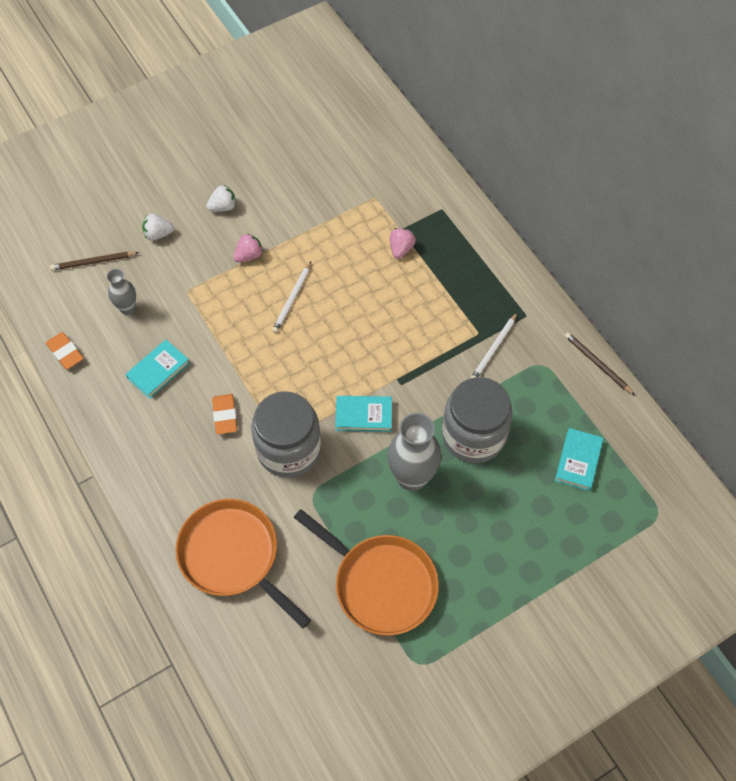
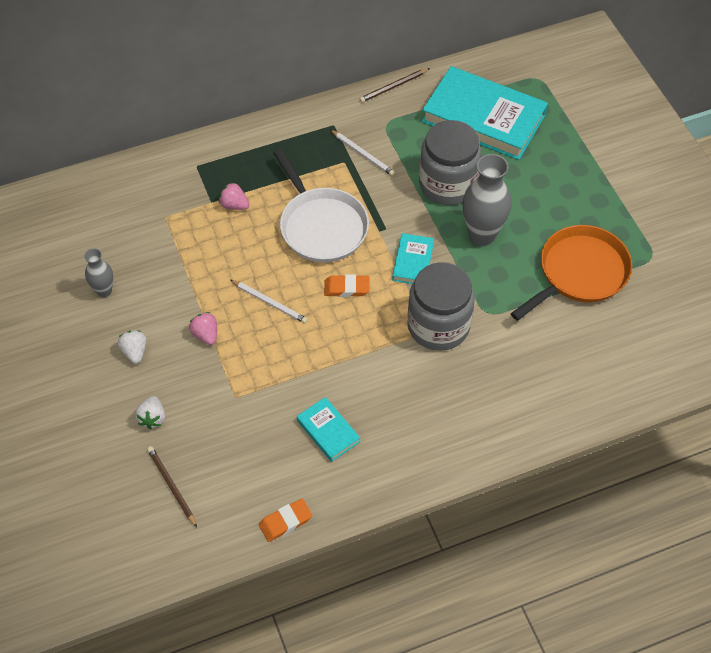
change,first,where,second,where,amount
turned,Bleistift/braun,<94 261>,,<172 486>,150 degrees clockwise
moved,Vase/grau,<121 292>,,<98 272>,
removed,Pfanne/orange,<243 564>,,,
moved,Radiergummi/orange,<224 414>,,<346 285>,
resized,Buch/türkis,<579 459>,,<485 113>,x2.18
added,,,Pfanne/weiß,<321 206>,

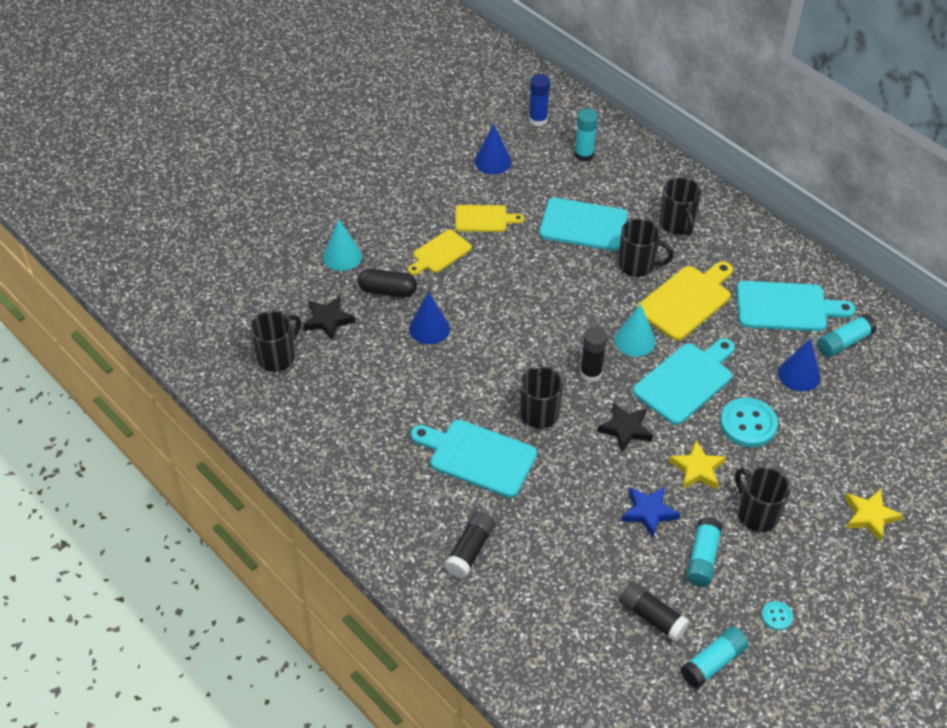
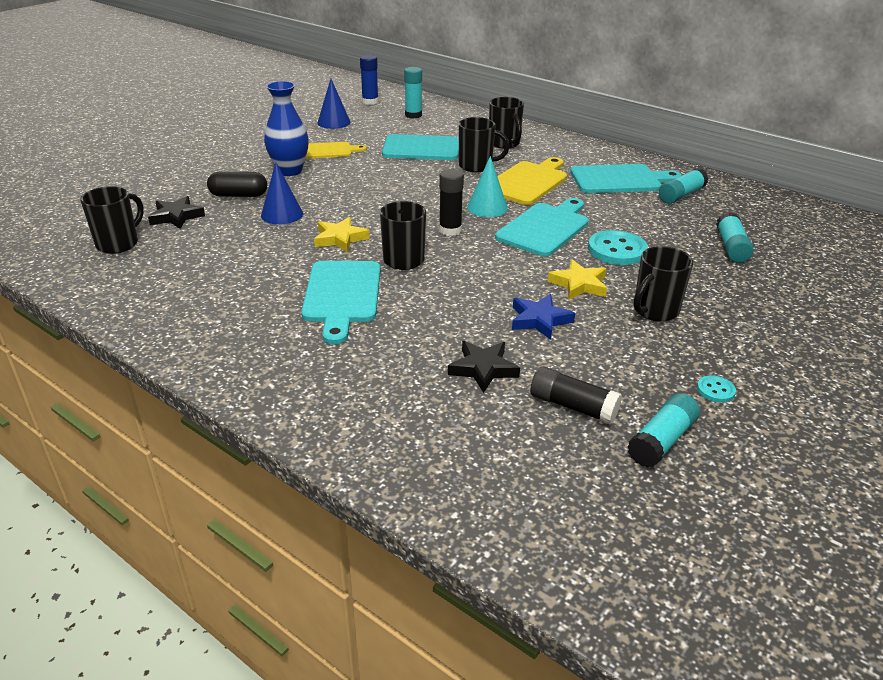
change,first,where,second,where,amount
removed,Kegel/türkis,<342 245>,,,
replaced,Schneidebrett/gelb,<440 252>,Vase/blau,<286 128>,
turned,Schneidebrett/türkis,<474 459>,,<341 302>,105 degrees counterclockwise
removed,Klebestift/schwarz,<470 544>,,,
moved,Stern/schwarz,<625 427>,,<484 367>,
moved,Klebestift/türkis,<704 552>,,<735 237>,
turned,Tasse/schwarz,<763 499>,,<663 284>,90 degrees counterclockwise
removed,Kegel/blau,<799 365>,,,
moved,Stern/gelb,<874 515>,,<342 235>,

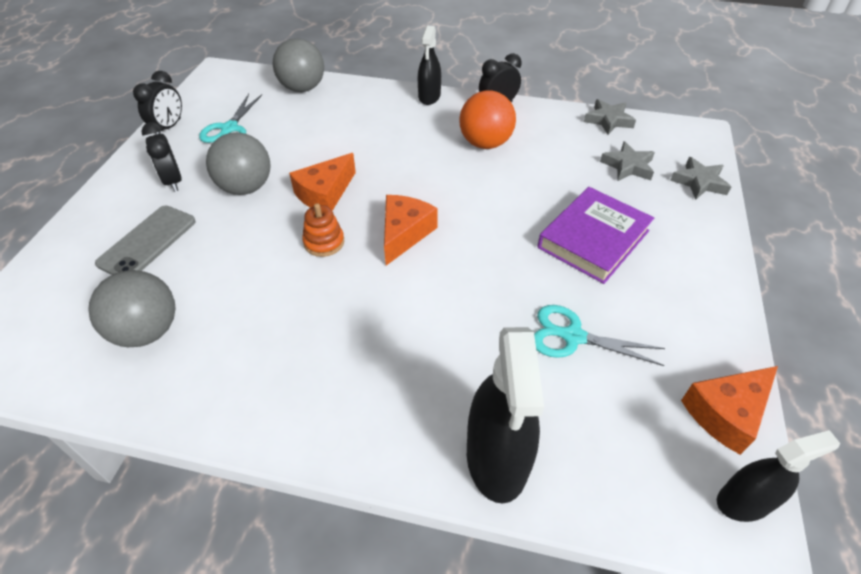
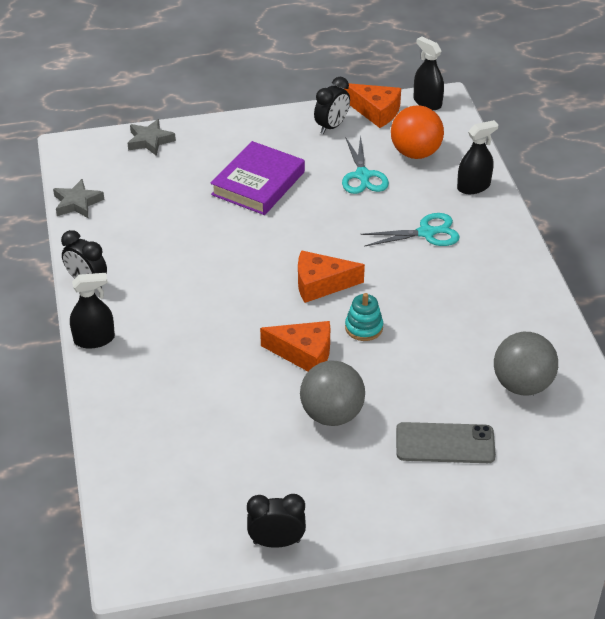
change,first,where,second,where,amount
moved,Wecker/schwarz,<161 157>,,<332 105>,
moved,Schere/türkis,<230 118>,,<410 230>,
removed,Ball/grau,<298 65>,,,
recoloured,Stapelspielzeug/orange,<323 230>,Stapelspielzeug/türkis,<364 317>,
moved,Ball/orange,<487 120>,,<417 132>,
resized,Sprühflasche/schwarz,<505 415>,,<478 157>,x0.61
turned,Buch/lila,<596 235>,,<258 178>,75 degrees counterclockwise
removed,Stern/grau,<627 161>,,,

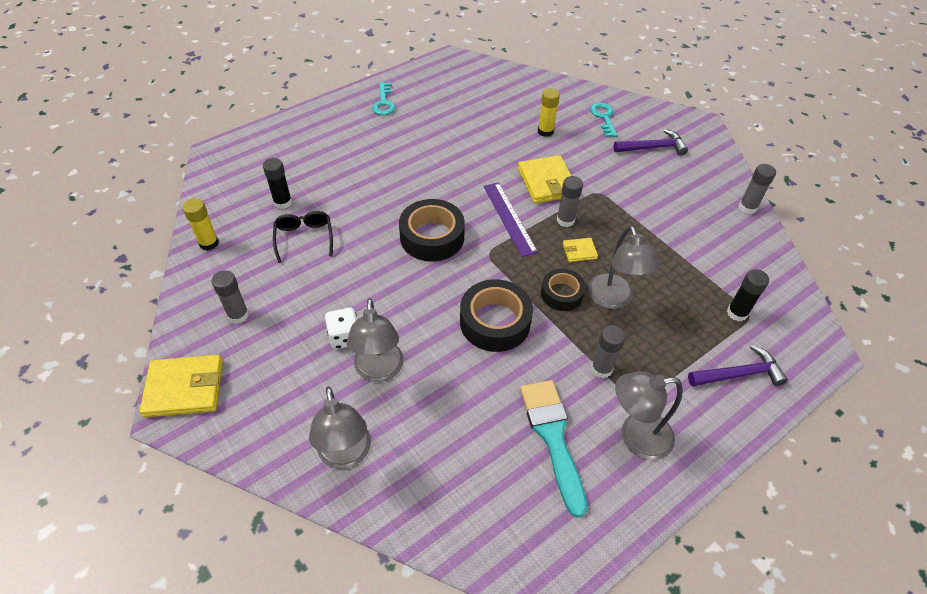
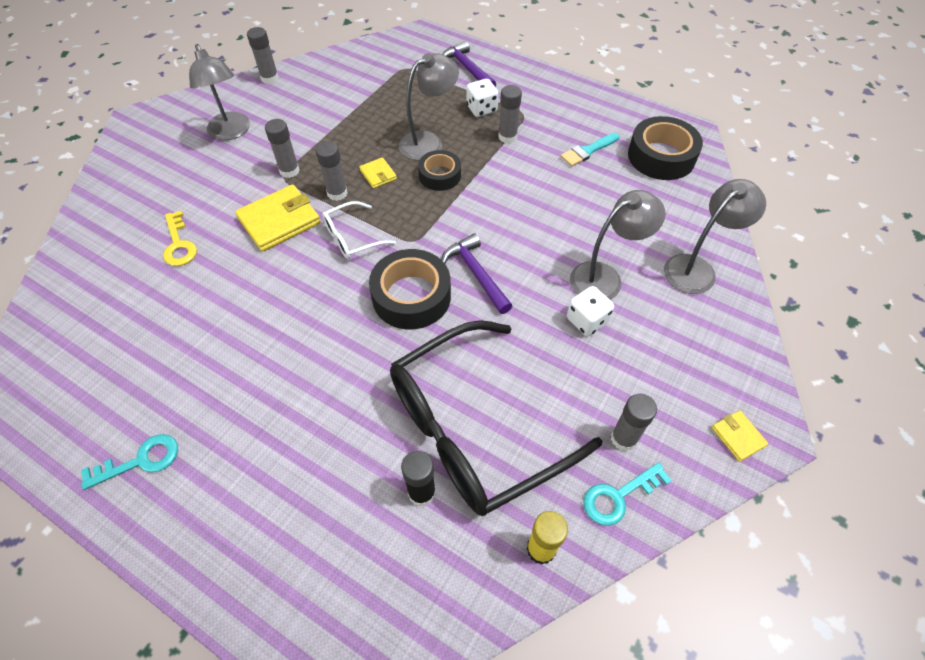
change,first,where,second,where,amount
resized,Geldbörse/gelb,<181 386>,,<740 436>,x0.51
resized,Brille/schwarz,<303 237>,,<496 418>,x2.27
moved,Klebeband/schwarz,<496 315>,,<665 148>,
replaced,Lineal/lila,<511 219>,Brille/weiß,<359 230>,
resized,Pinsel/türkis,<553 449>,,<589 150>,x0.59
replaced,Klebestift/gelb,<549 112>,Schlüssel/gelb,<180 238>,
moved,Schlüssel/türkis,<604 120>,,<627 494>,
moved,Hammer/lila,<651 142>,,<476 274>,
moved,Lampe/grau,<649 415>,,<219 92>,
removed,Klebestift/schwarz,<748 295>,,,
added,,,Klebestift/grau,<282 148>,
added,,,Spielwürfel/weiß,<482 98>,

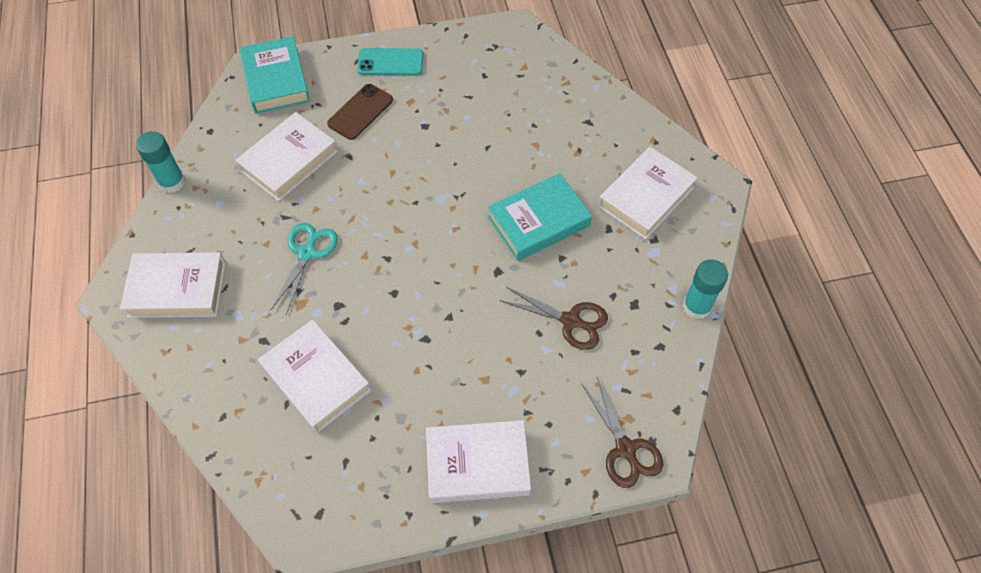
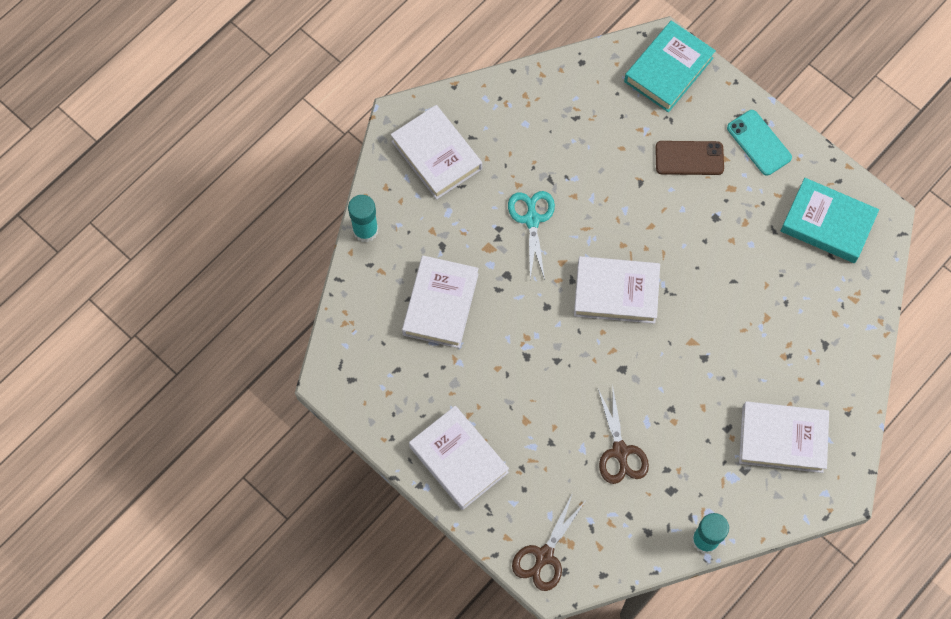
change,first,where,second,where,amount
moved,Klebestift/türkis,<160 162>,,<363 218>,
moved,Buch/weiß,<286 156>,,<617 290>,
turned,Schere/türkis,<304 269>,,<531 235>,75 degrees counterclockwise
moved,Buch/türkis,<540 217>,,<829 220>,

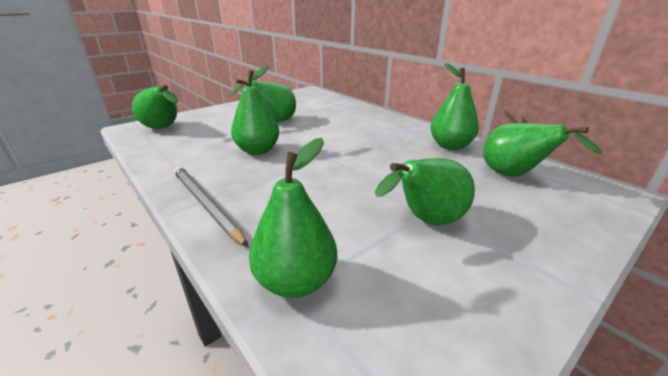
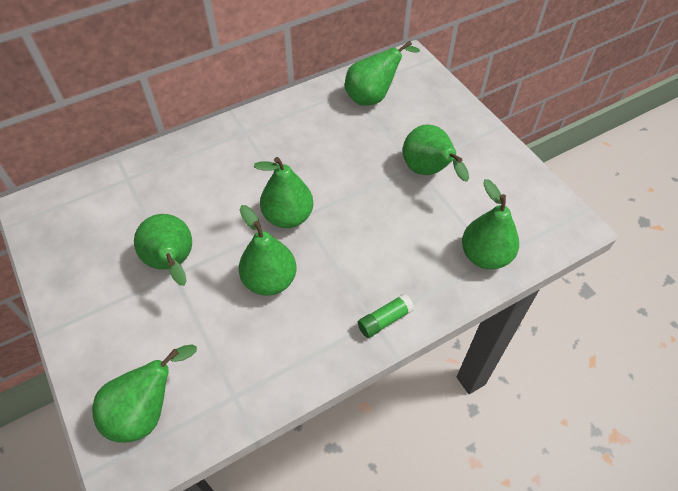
change,first,where,second,where,amount
replaced,Bleistift/grau,<211 207>,Klebestift/grün,<386 316>,
moved,Birne/grün,<454 106>,,<283 192>,

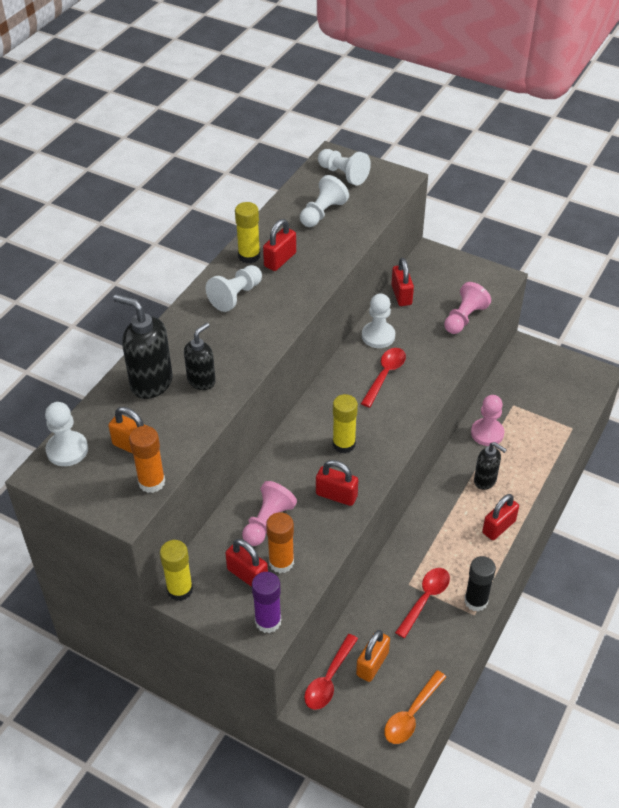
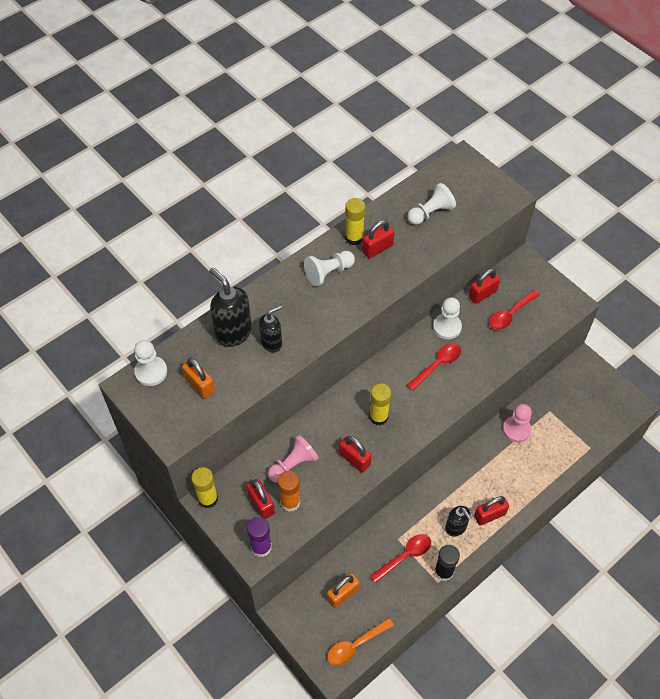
change,first,where,second,where,amount
removed,Klebestift/orange,<147 459>,,,
moved,Löffel/rot,<331 672>,,<514 310>,
removed,Bauer/weiß,<344 167>,,,
turned,Vorhängeschloss/rot,<402 282>,,<484 286>,45 degrees clockwise
removed,Bauer/rosa,<467 308>,,,
moved,Seifenspender/schwarz,<490 466>,,<458 521>,

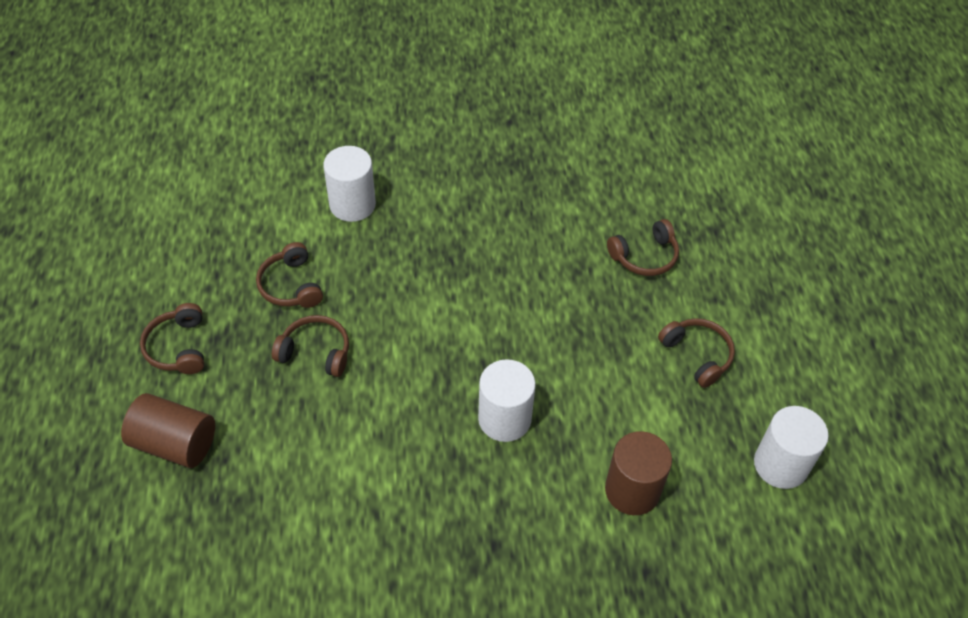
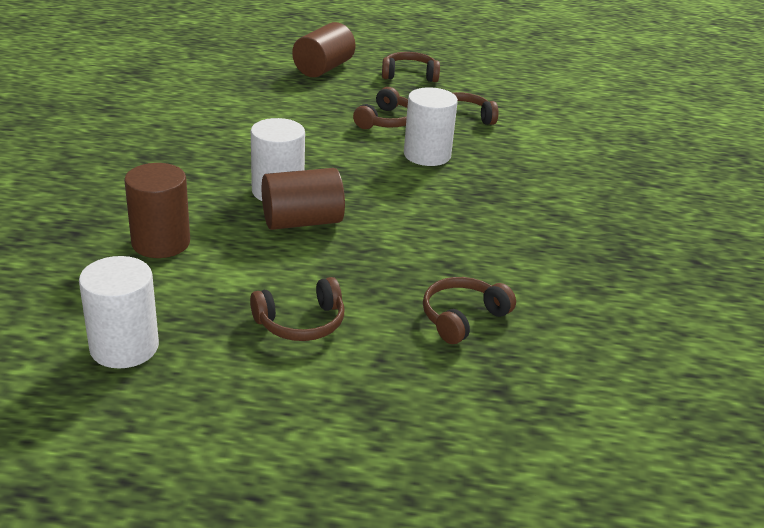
change,first,where,second,where,amount
moved,Vollzylinder/weiß,<349 184>,,<431 126>,
turned,Kopfhörer/braun,<643 247>,,<469 310>,60 degrees clockwise
added,,,Vollzylinder/braun,<303 199>,

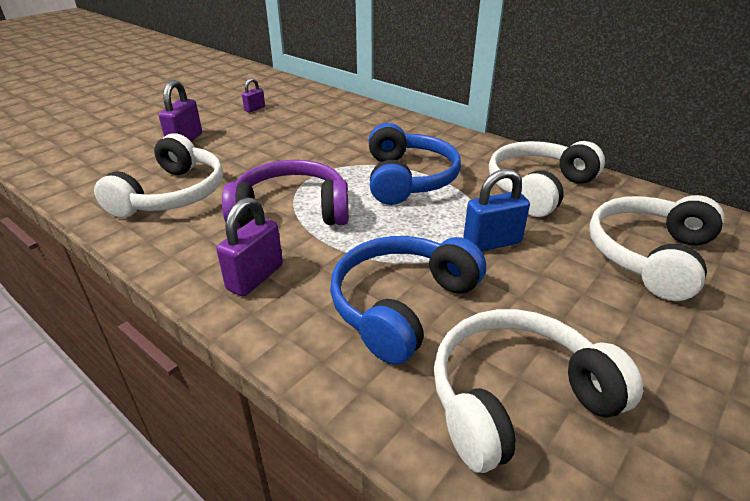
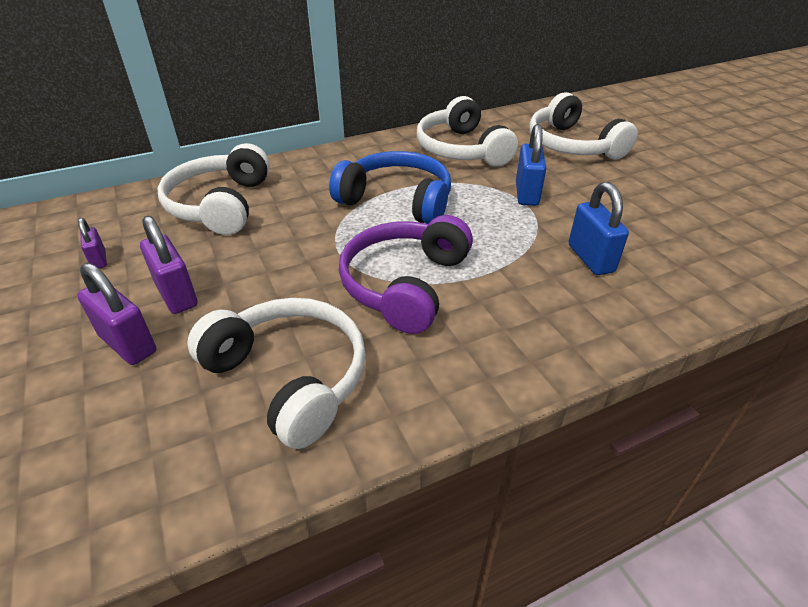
change,first,where,second,where,amount
moved,Vorhängeschloss/lila,<249 246>,,<168 265>,
replaced,Kopfhörer/blau,<408 300>,Vorhängeschloss/blau,<599 228>,
moved,Kopfhörer/weiß,<538 391>,,<214 189>,

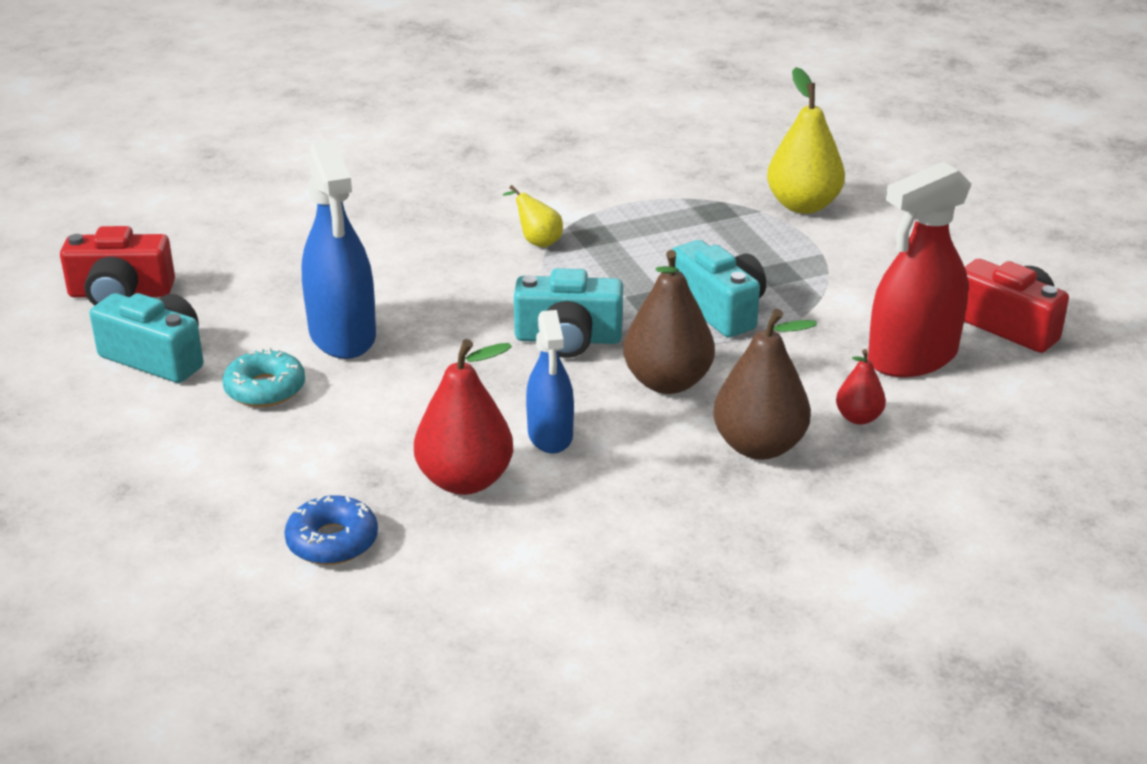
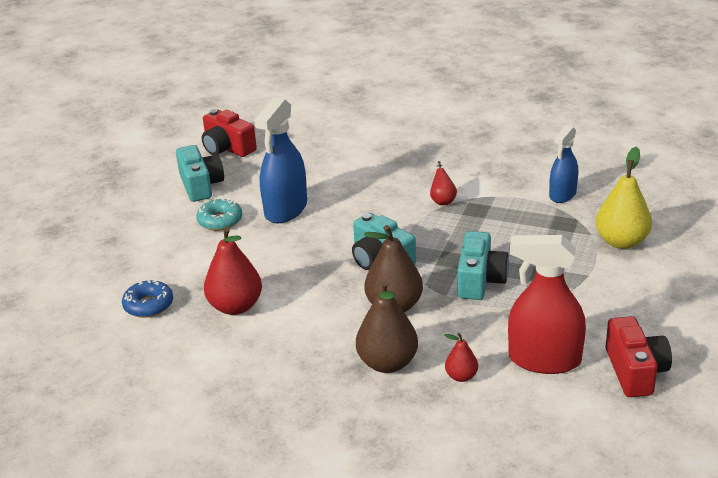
change,first,where,second,where,amount
recoloured,Birne/gelb,<533 216>,Birne/rot,<443 183>,
moved,Sprühflasche/blau,<550 382>,,<563 164>,

